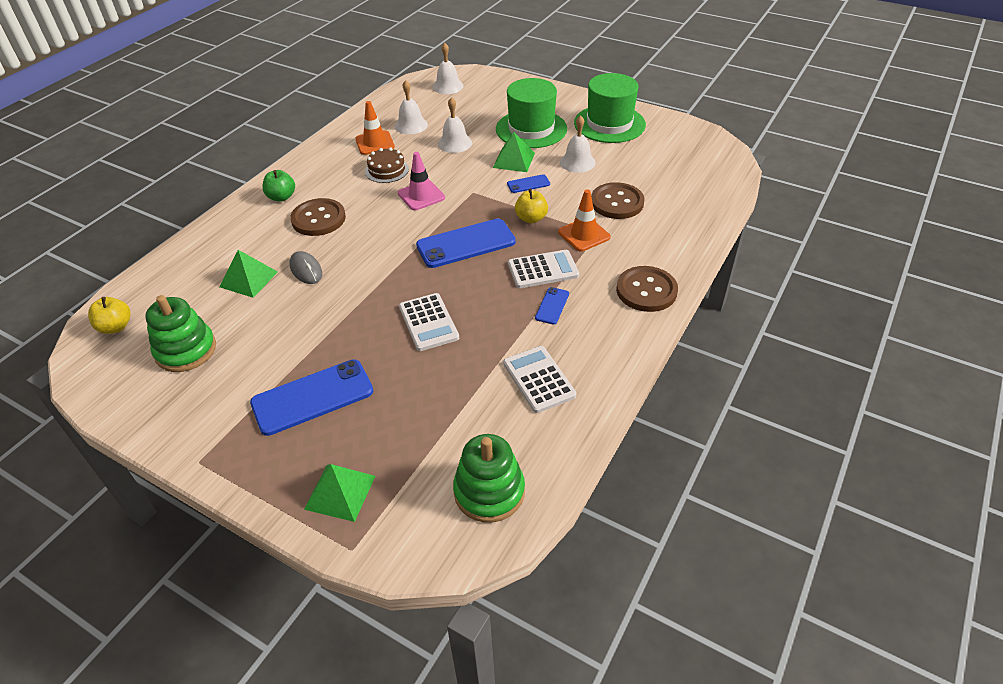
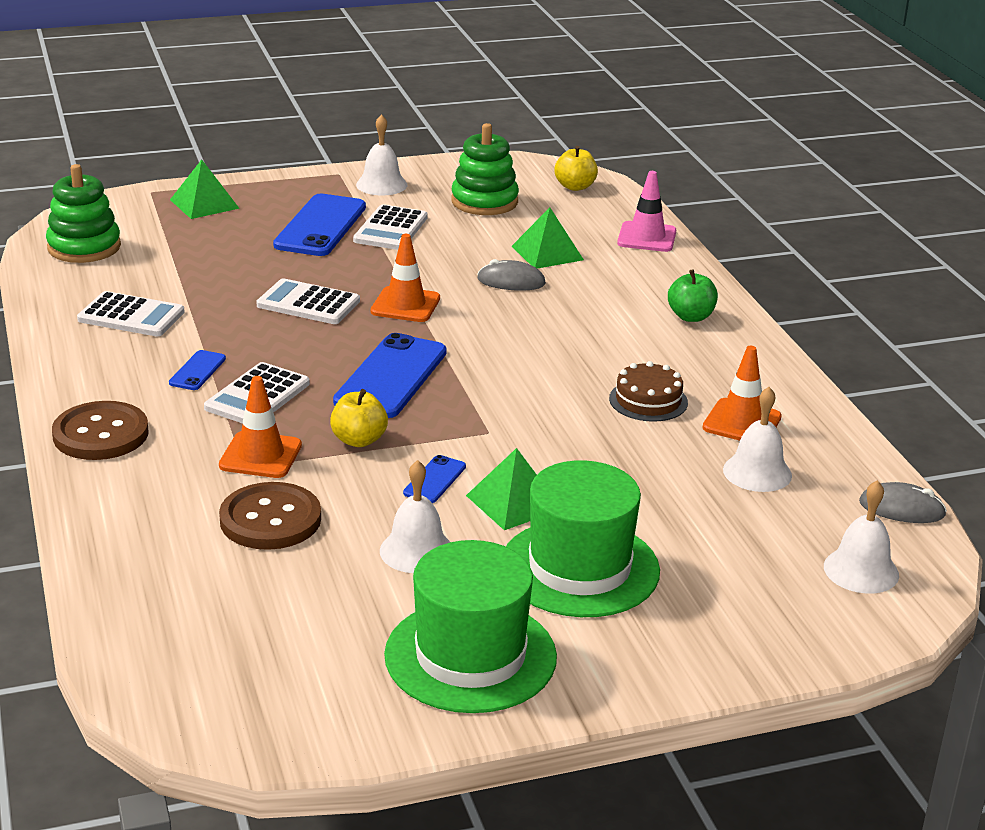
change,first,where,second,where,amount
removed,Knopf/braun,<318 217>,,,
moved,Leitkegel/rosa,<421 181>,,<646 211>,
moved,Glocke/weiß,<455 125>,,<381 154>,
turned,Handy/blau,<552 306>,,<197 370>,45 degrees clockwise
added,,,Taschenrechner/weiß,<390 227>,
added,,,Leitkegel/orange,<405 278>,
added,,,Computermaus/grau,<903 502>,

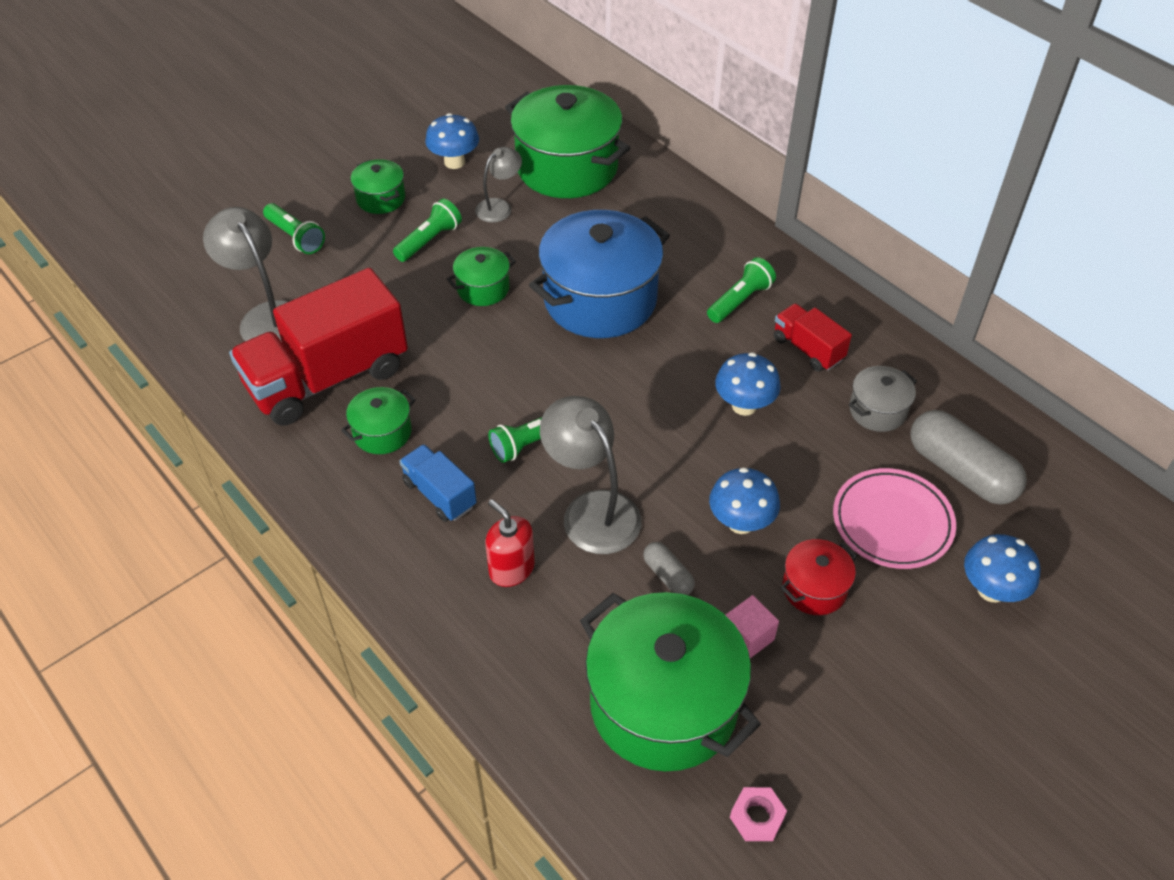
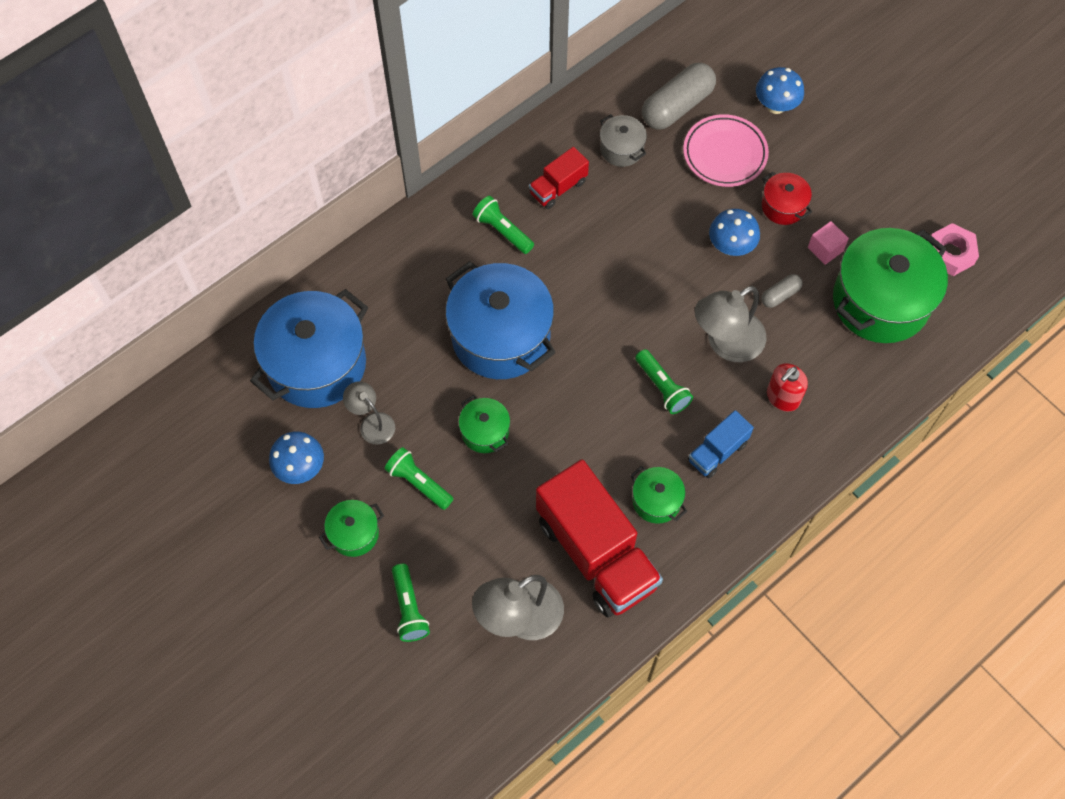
change,first,where,second,where,amount
turned,Taschenlampe/grün,<294 228>,,<411 603>,120 degrees clockwise
recoloured,Kochtopf/grün,<567 141>,Kochtopf/blau,<309 348>,
removed,Pilz/blau,<748 384>,,,
resized,Sechskantmutter/rosa,<758 814>,,<954 249>,x1.51

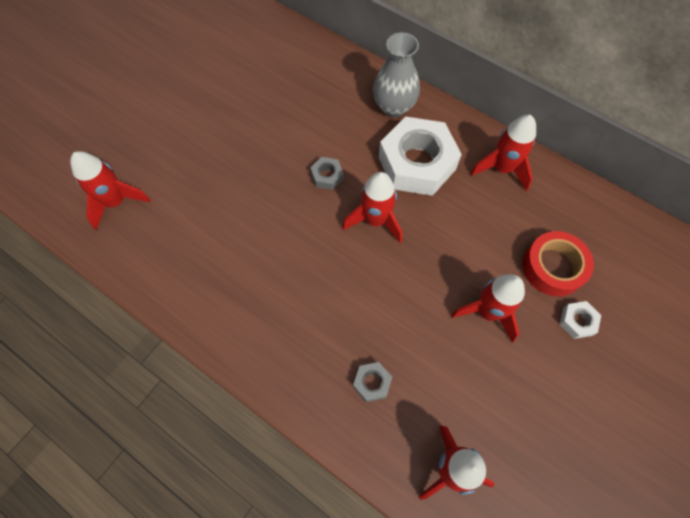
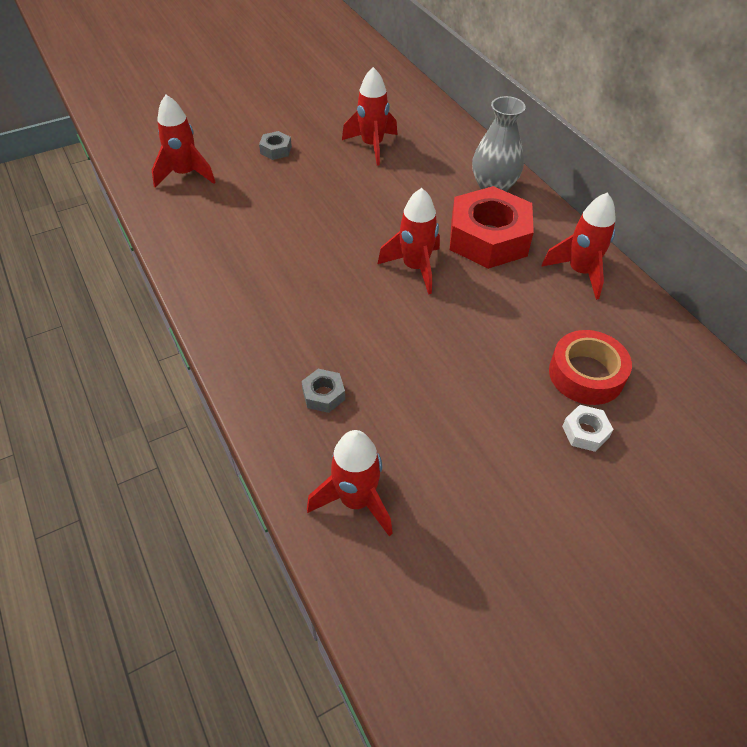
change,first,where,second,where,amount
moved,Sechskantmutter/grau,<326 173>,,<275 145>,
recoloured,Sechskantmutter/weiß,<420 156>,Sechskantmutter/rot,<492 227>,
moved,Rakete/rot,<488 308>,,<369 116>,

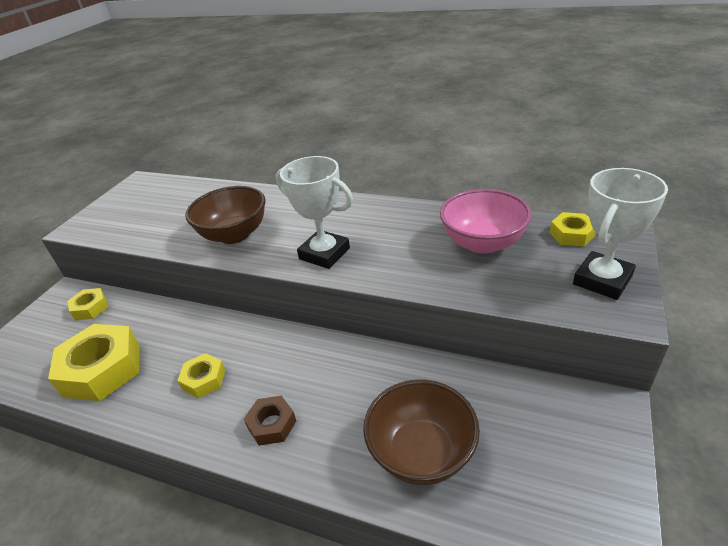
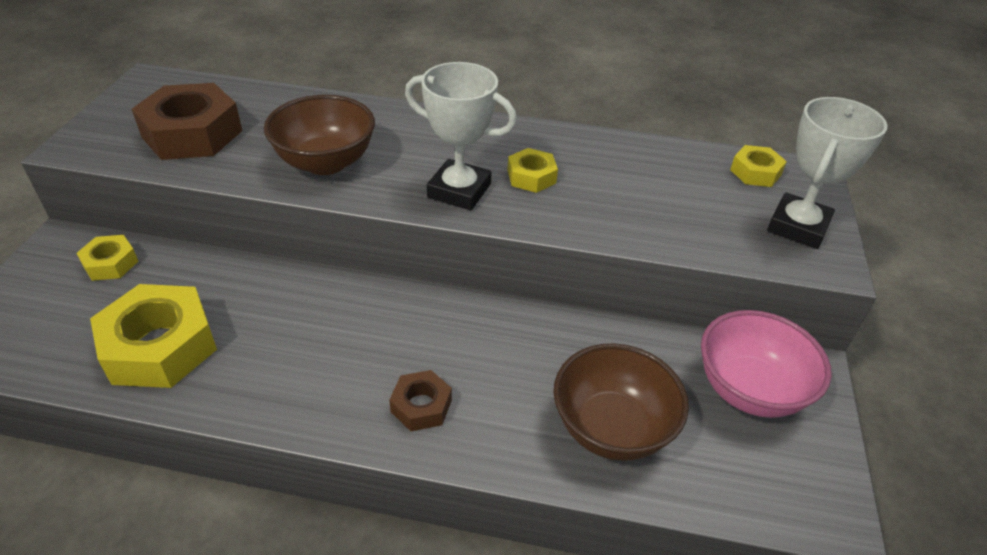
change,first,where,second,where,amount
moved,Sechskantmutter/gelb,<201 375>,,<532 170>,
moved,Schüssel/rosa,<486 221>,,<766 364>,
added,,,Sechskantmutter/braun,<187 121>,

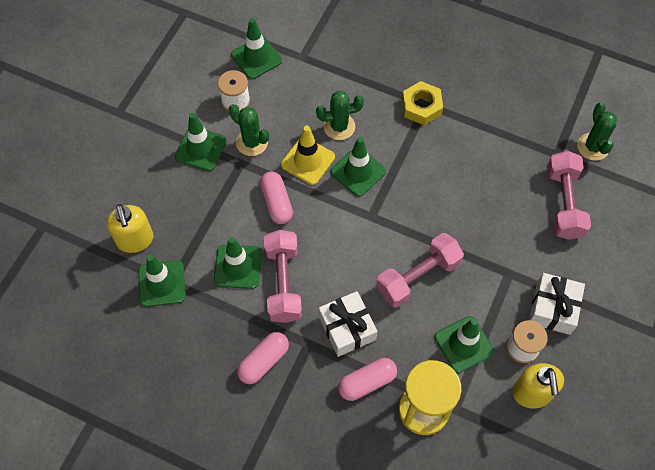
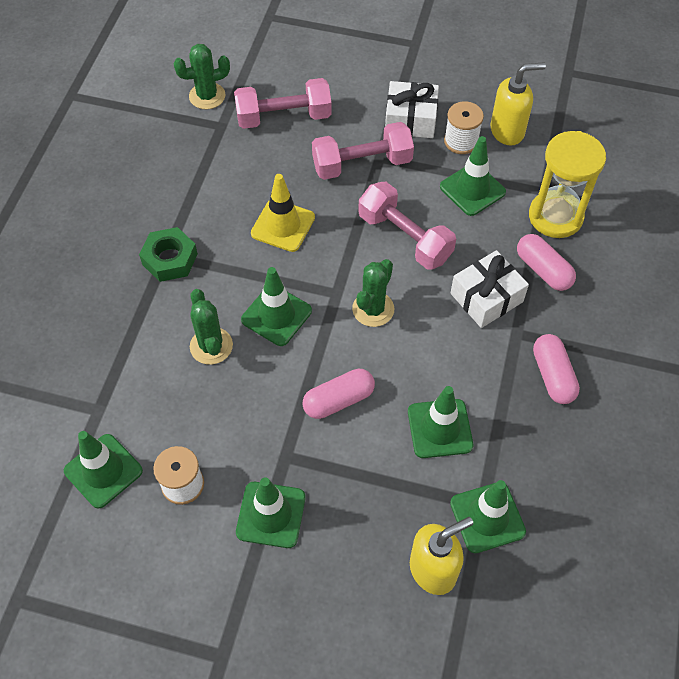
change,first,where,second,where,amount
moved,Kaktus/grün,<249 130>,,<373 293>,
turned,Kapsel/rosa,<263 358>,,<556 369>,45 degrees clockwise
moved,Hantel/rosa,<283 276>,,<363 151>,
moved,Leitkegel/gelb,<308 155>,,<283 213>,
recoloured,Sechskantmutter/gelb,<422 103>,Sechskantmutter/grün,<168 254>,

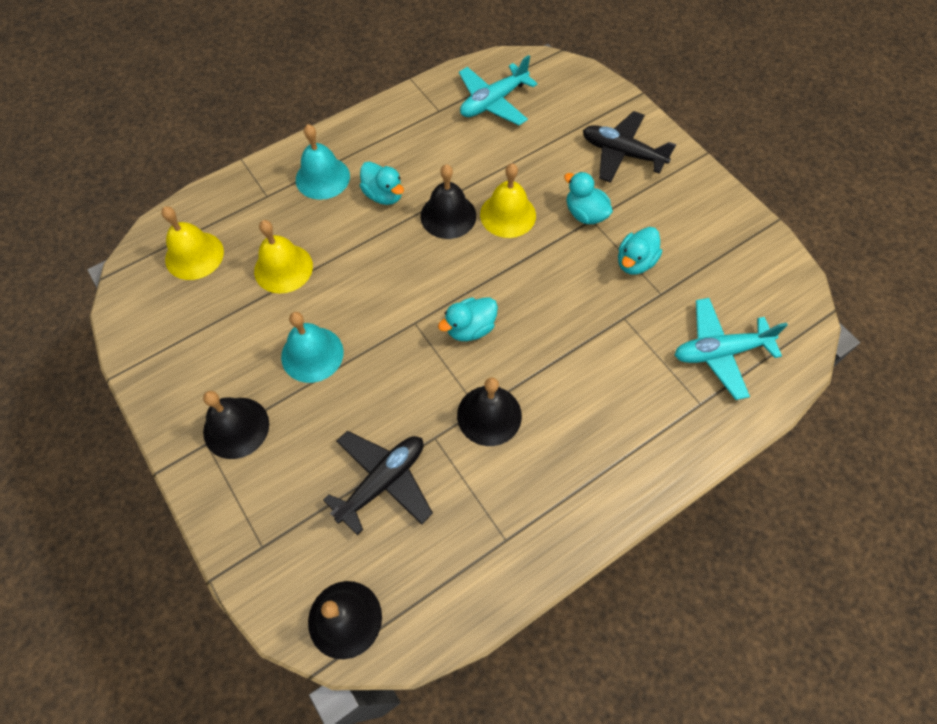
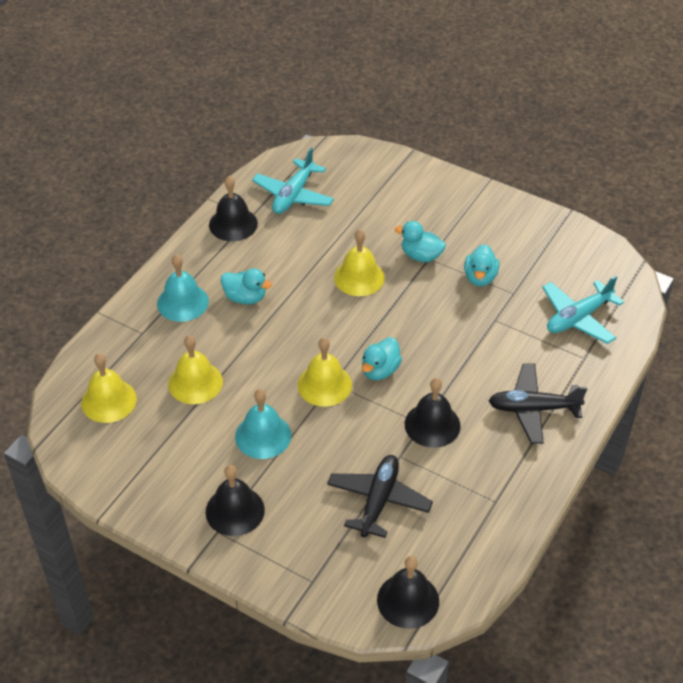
change,first,where,second,where,amount
moved,Glocke/schwarz,<448 201>,,<233 208>,
moved,Flugzeug/schwarz,<629 147>,,<538 403>,
added,,,Glocke/gelb,<325 372>,

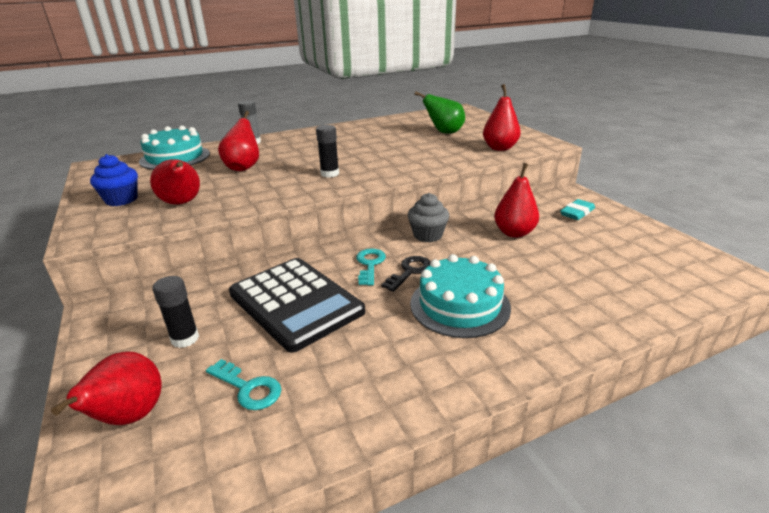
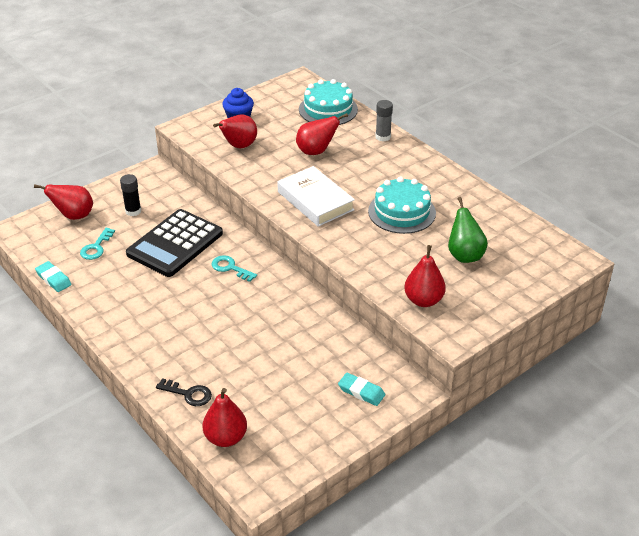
change,first,where,second,where,amount
replaced,Klebestift/schwarz,<327 151>,Buch/weiß,<316 196>,
turned,Schlüssel/türkis,<371 267>,,<234 268>,135 degrees counterclockwise
moved,Schlüssel/schwarz,<405 274>,,<184 392>,
removed,Muffin/grau,<428 218>,,,
moved,Kuchen/türkis,<460 296>,,<402 205>,
moved,Birne/rot,<516 200>,,<224 417>,
added,,,Radiergummi/türkis,<53 276>,

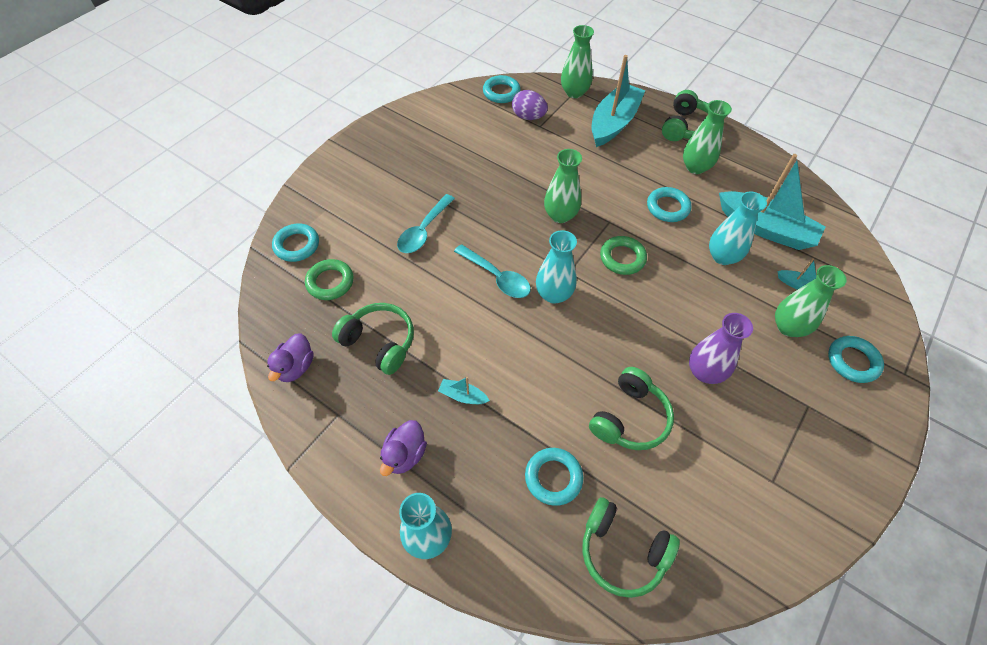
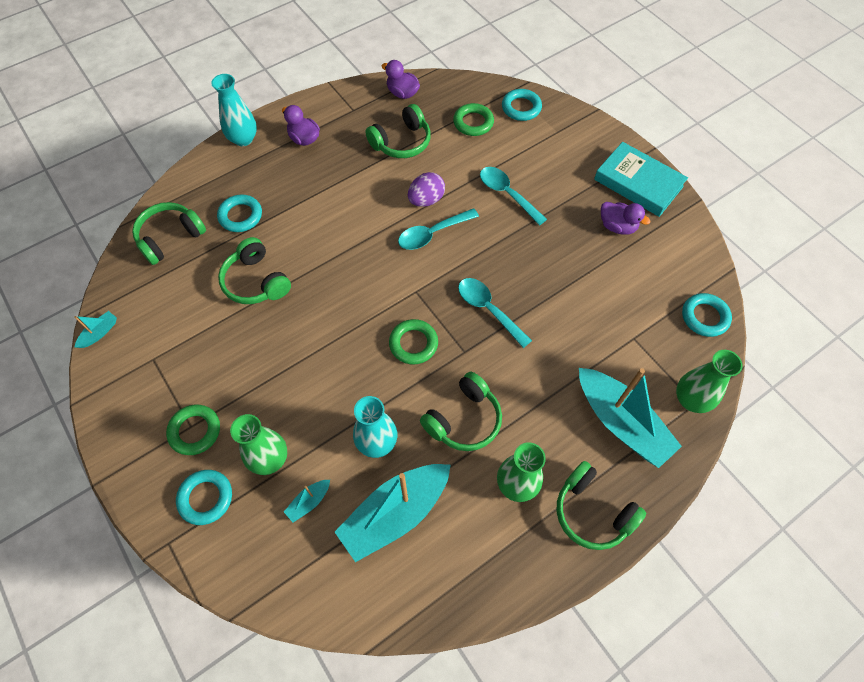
change,first,where,second,where,amount
moved,Boot/türkis,<464 390>,,<95 329>,
moved,Ei/lila,<530 105>,,<426 189>,
removed,Vase/türkis,<556 267>,,,
replaced,Vase/grün,<563 186>,Löffel/türkis,<495 313>,
replaced,Ring/türkis,<669 204>,Kopfhörer/grün,<461 411>,
removed,Vase/lila,<721 348>,,,
added,,,Ring/grün,<193 430>,
added,,,Buch/türkis,<641 179>,
added,,,Ente/lila,<625 218>,

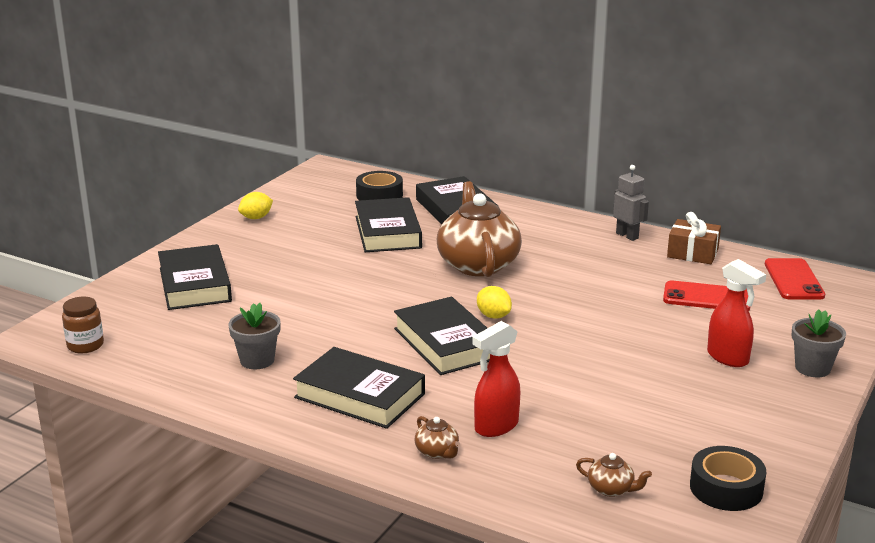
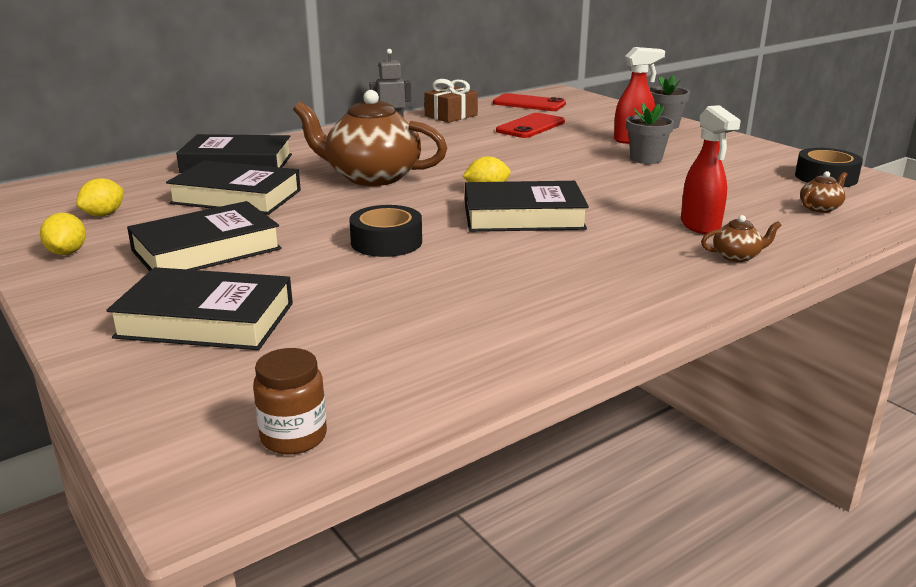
change,first,where,second,where,amount
moved,Blumentopf/grau,<254 336>,,<650 133>,
moved,Buch/schwarz,<359 388>,,<204 236>,
moved,Klebeband/schwarz,<379 186>,,<385 231>,
added,,,Zitrone/gelb,<100 197>,

